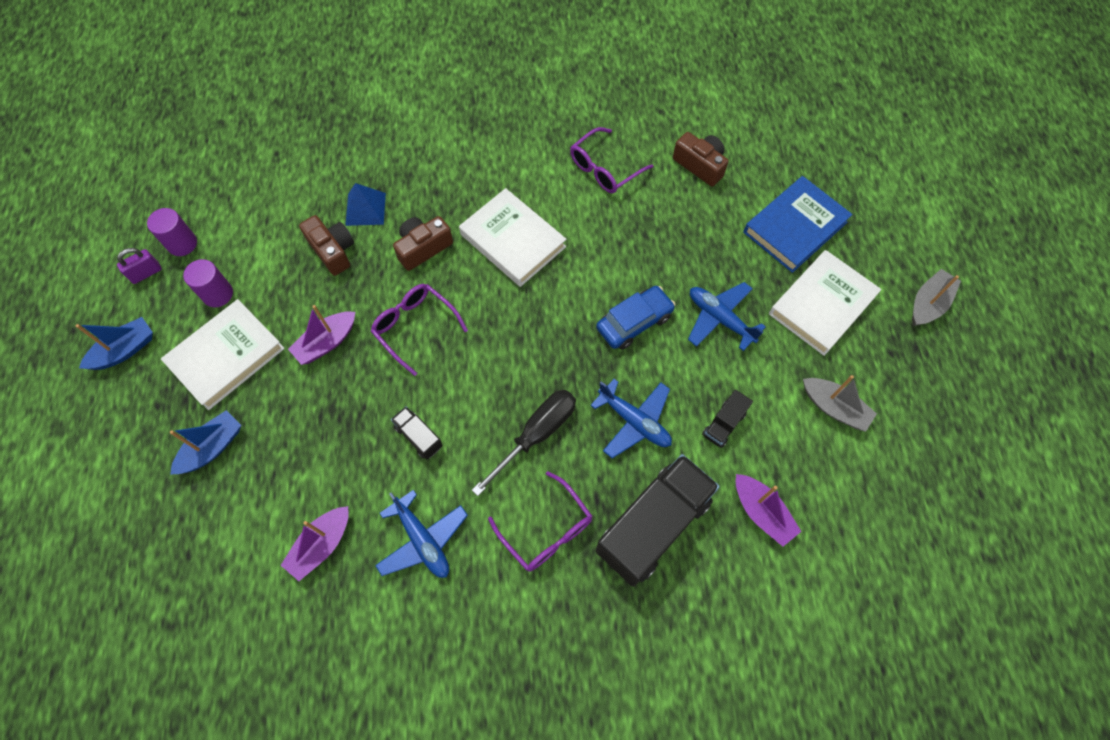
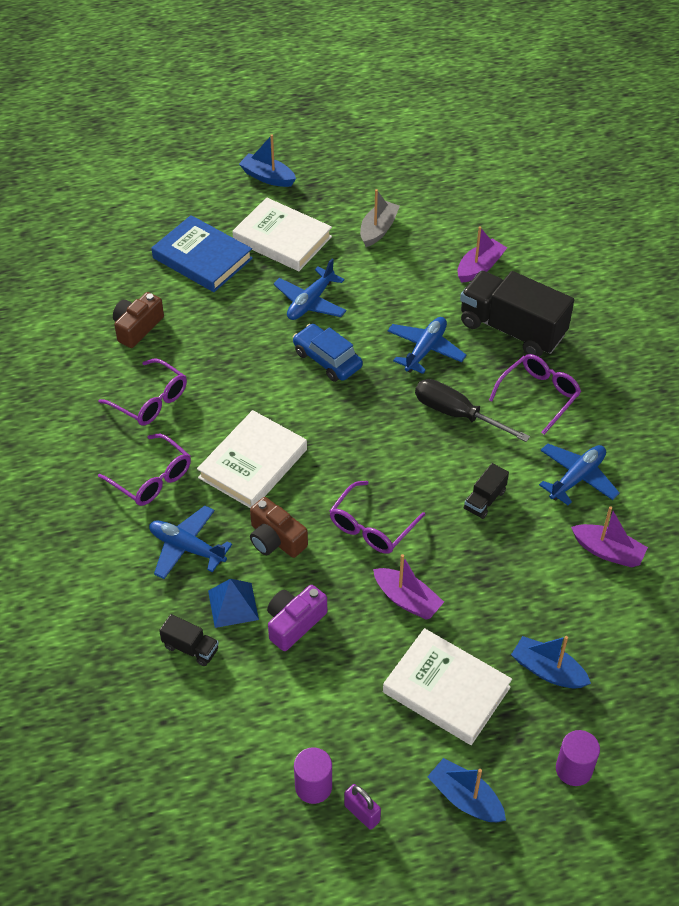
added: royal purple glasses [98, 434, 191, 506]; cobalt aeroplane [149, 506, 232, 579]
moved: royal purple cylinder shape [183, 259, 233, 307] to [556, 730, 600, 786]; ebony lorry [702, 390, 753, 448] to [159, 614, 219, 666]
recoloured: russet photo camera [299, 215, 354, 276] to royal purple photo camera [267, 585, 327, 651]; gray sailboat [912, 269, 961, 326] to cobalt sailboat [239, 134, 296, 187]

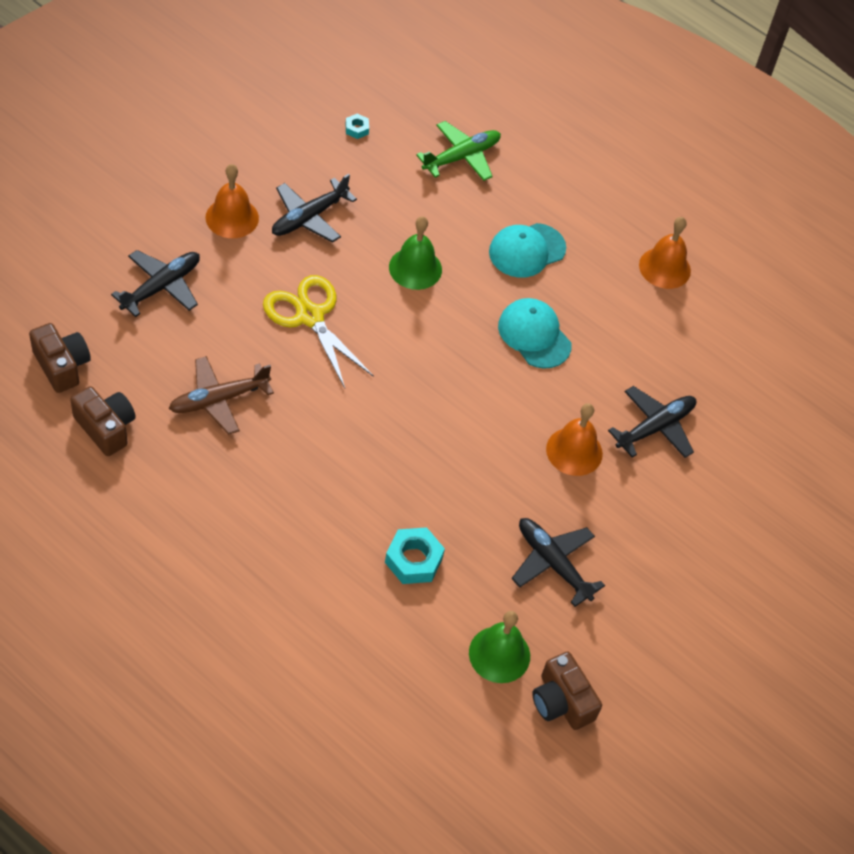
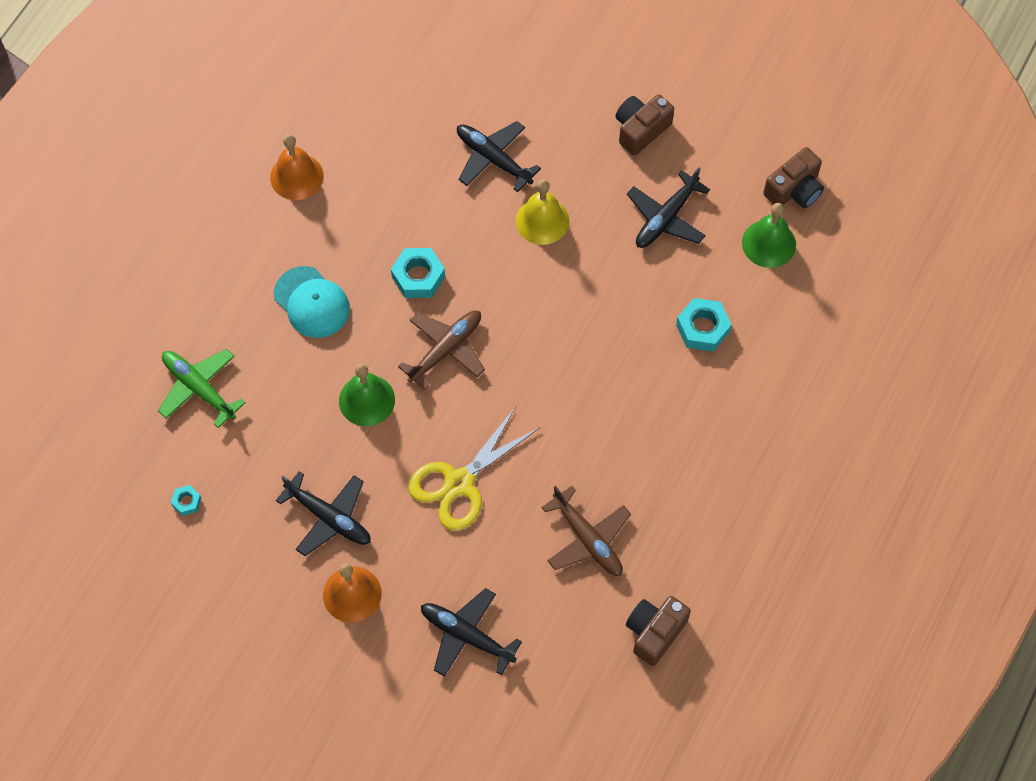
added: russet aeroplane [398, 311, 485, 390]
moved: russet photo camera [29, 323, 91, 393] to [616, 94, 674, 156]
replaced: teal baseball cap [498, 298, 572, 369] to teal hex nut [391, 248, 445, 298]
recoloured: orange-coloured school bell [546, 403, 603, 476] to yellow school bell [515, 179, 569, 245]

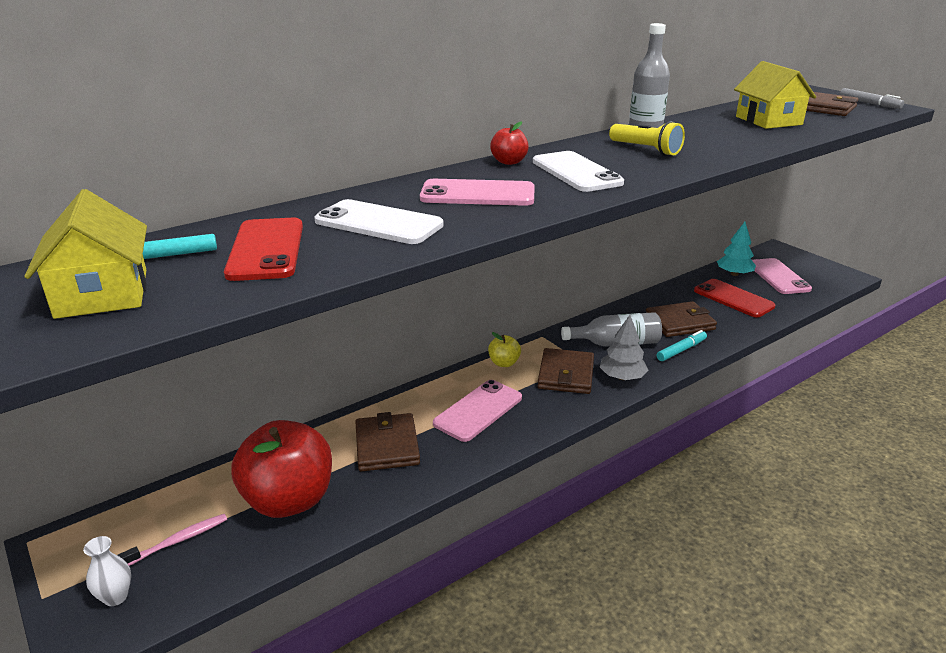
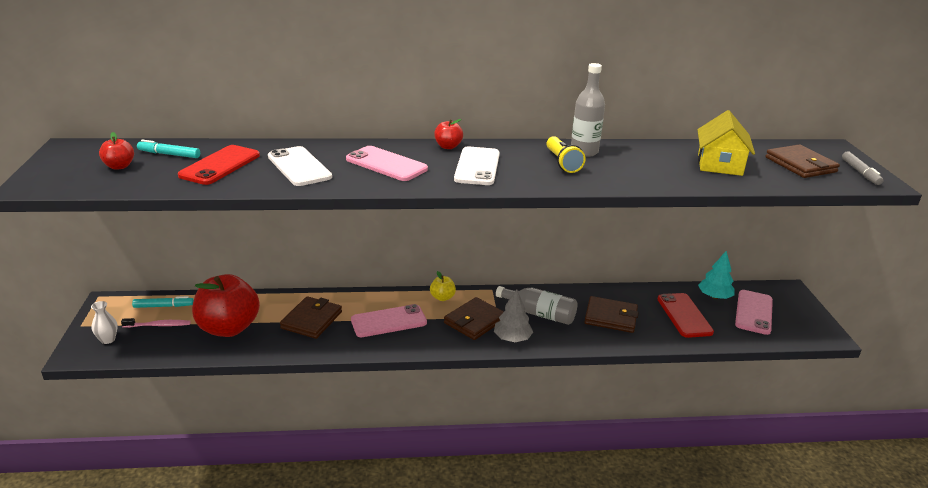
moved: teal marker pen [657, 330, 707, 361] to [132, 296, 194, 308]
replaced: yellow toy house [24, 189, 147, 319] to red apple [99, 132, 134, 170]

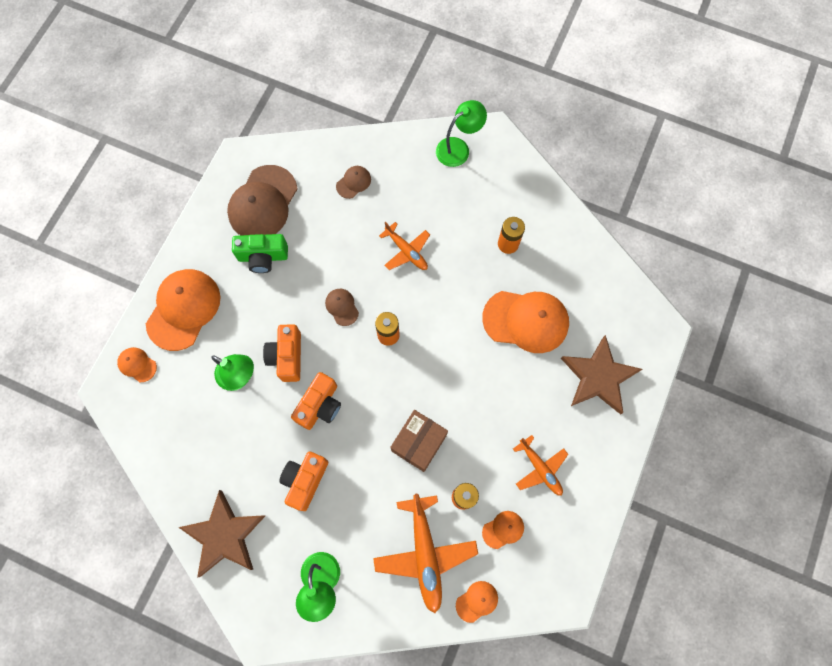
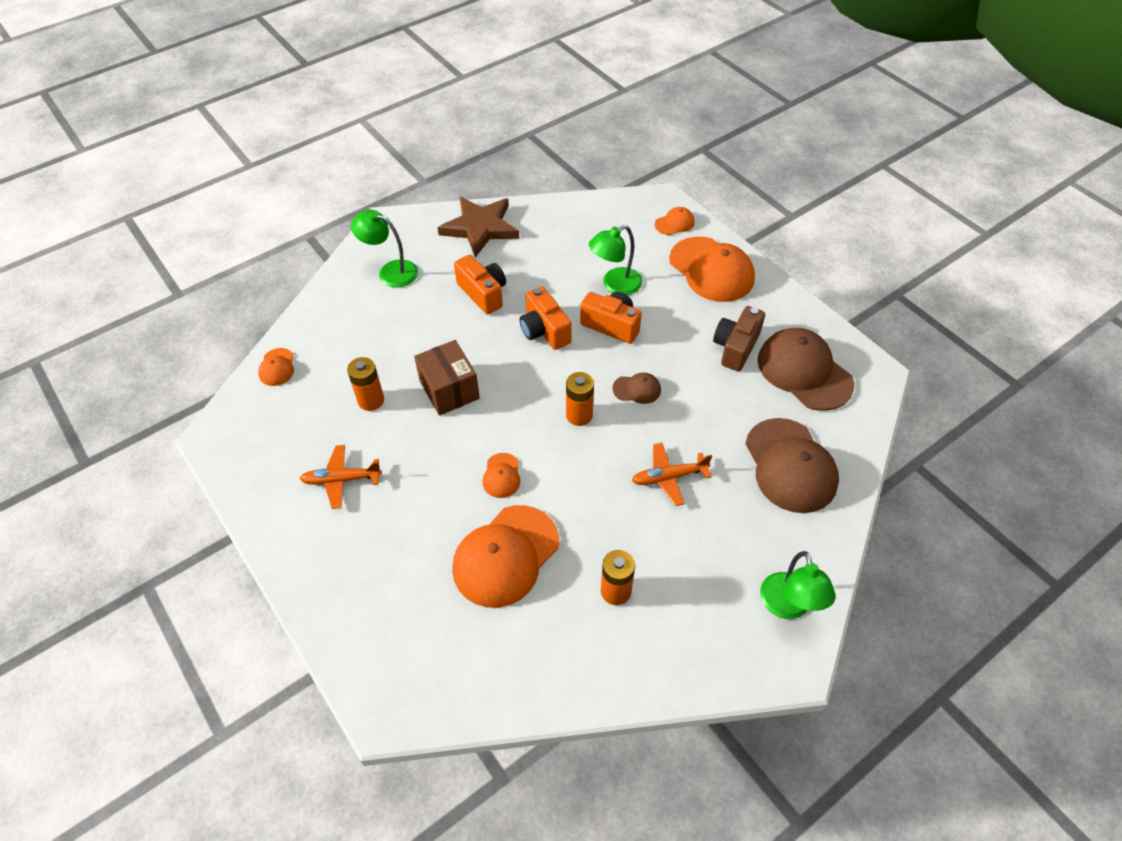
removed: orange-coloured aeroplane [373, 494, 478, 613]; russet star shape [561, 335, 642, 415]
moved: orange-coloured baseball cap [482, 511, 524, 549] to [483, 453, 520, 498]
recoloured: green photo camera [232, 234, 288, 273] to russet photo camera [713, 306, 765, 372]
resized: russet baseball cap [336, 166, 371, 199] = [745, 418, 839, 513] x2.15

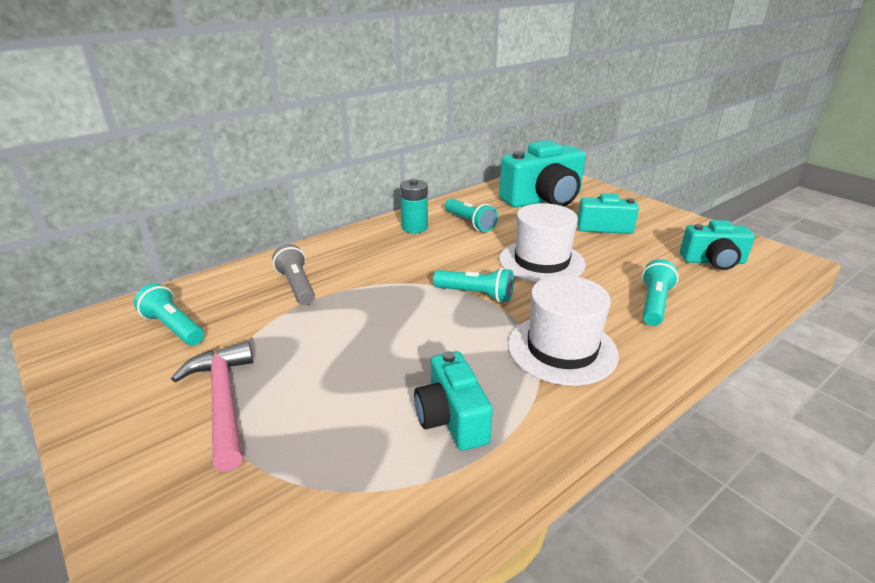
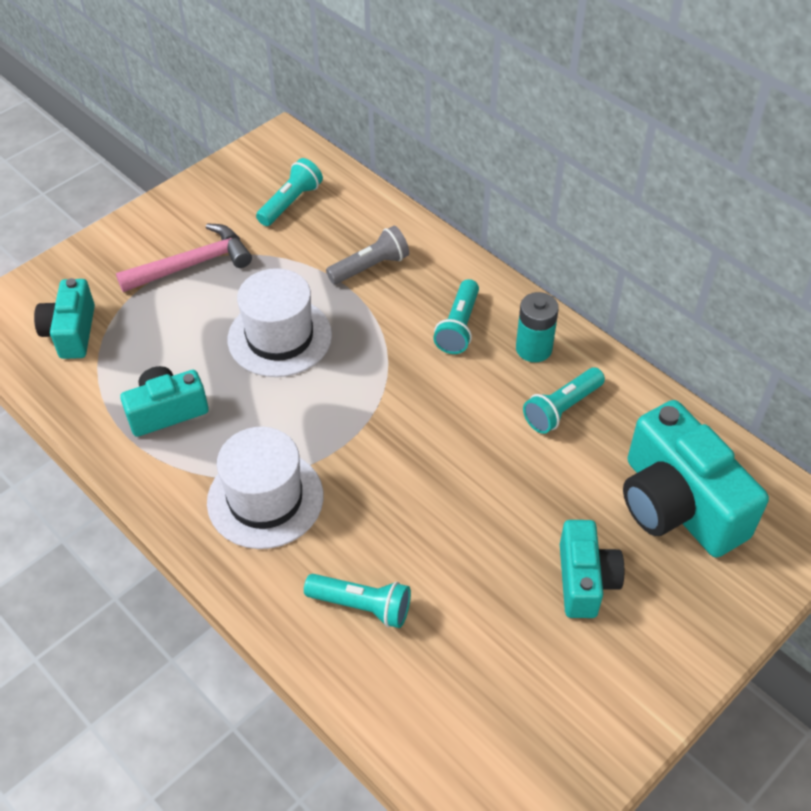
moved: teal flashlight [433, 268, 514, 302] to [433, 279, 479, 354]; pure white tall hat [499, 203, 586, 283] to [228, 268, 332, 377]; teal photo camera [680, 220, 755, 270] to [34, 278, 95, 359]

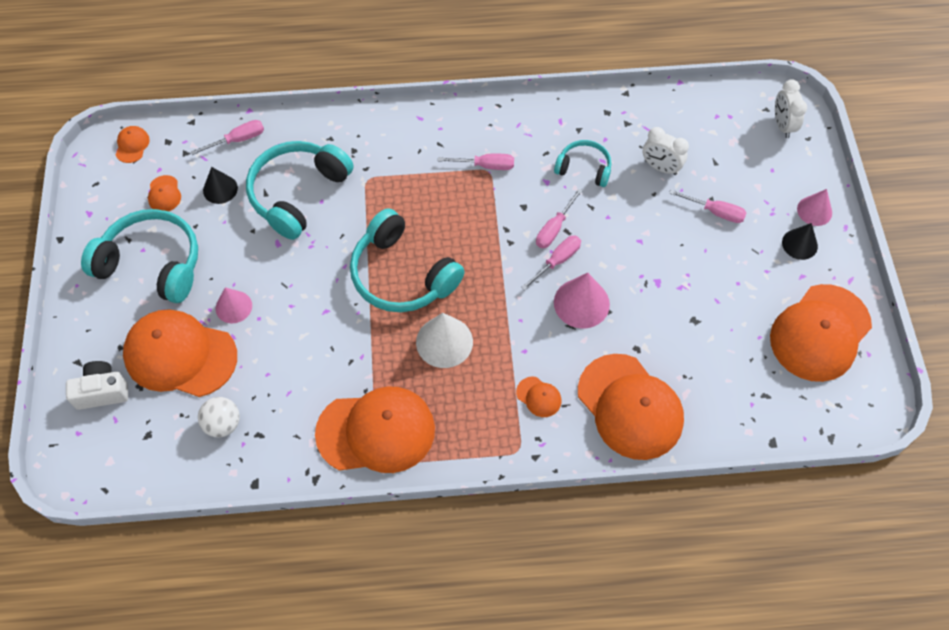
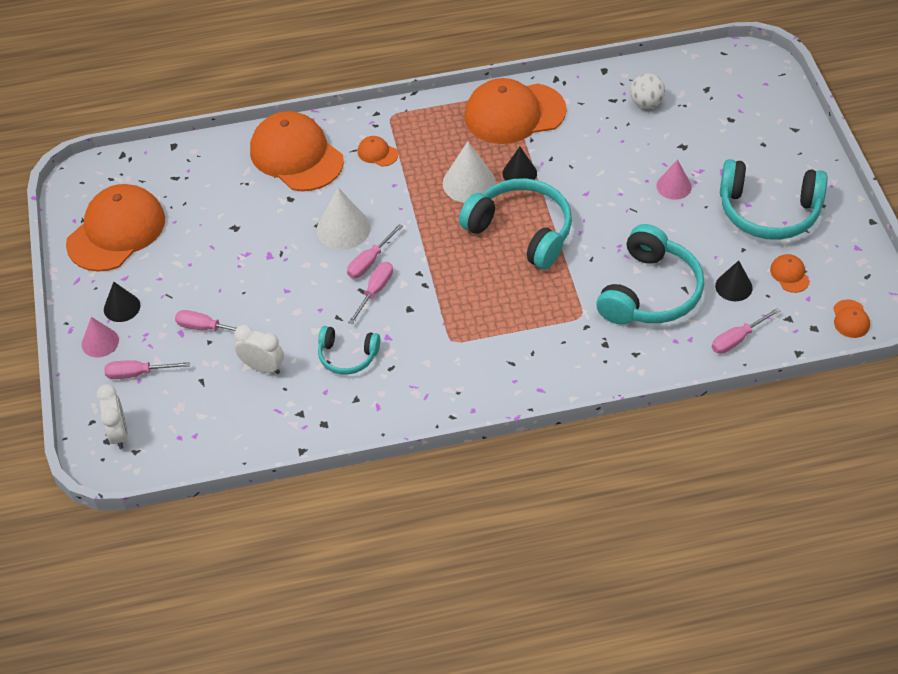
removed: pure white photo camera [66, 361, 128, 410]; orange-coloured baseball cap [123, 309, 237, 397]
added: ebony solid cone [503, 147, 537, 181]
moved: rose-pink hand screwdriver [438, 154, 514, 170] to [104, 360, 190, 379]
recoloured: rose-pink solid cone [554, 273, 610, 328] to pure white solid cone [316, 188, 371, 250]

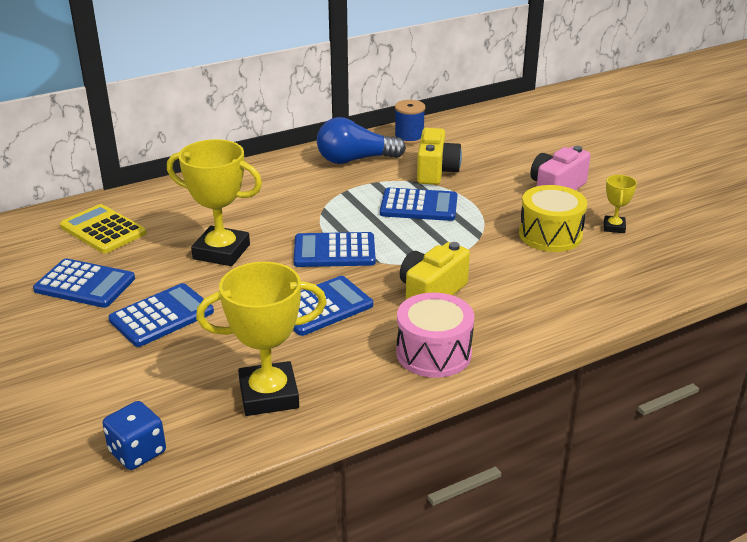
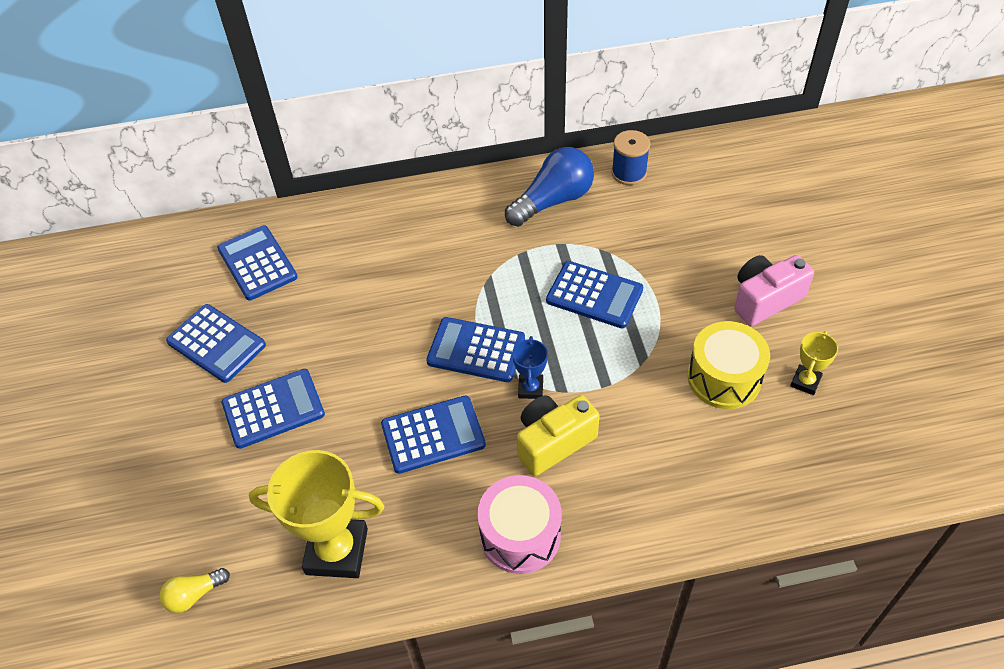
removed: yellow trophy [167, 139, 262, 266]; yellow photo camera [417, 128, 462, 185]
added: cobalt trophy [512, 336, 548, 399]
replaced: cobalt game die [102, 401, 166, 470] to yellow bulb [160, 568, 230, 613]
recoloured: yellow pocket calculator [60, 204, 147, 253] to cobalt pocket calculator [217, 225, 298, 300]
turned: cobalt bulb [317, 117, 406, 164] = [505, 147, 594, 227] 135 degrees clockwise

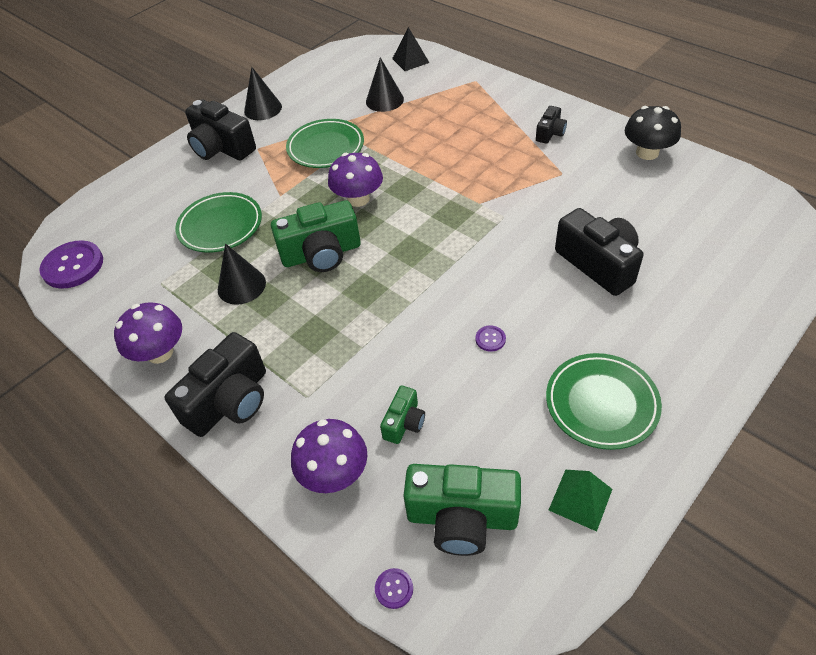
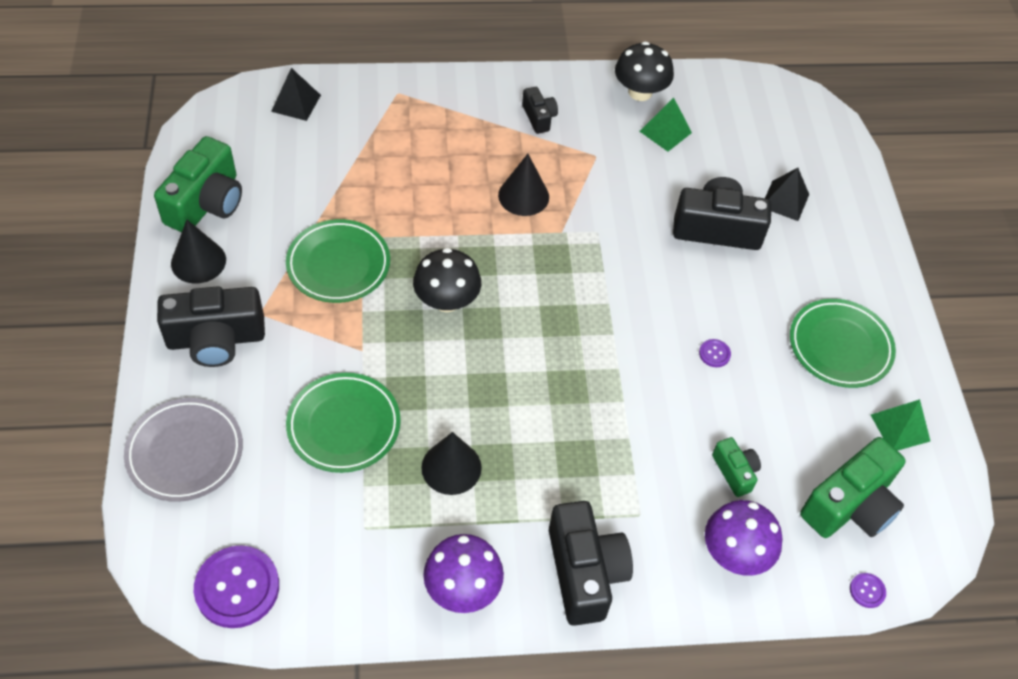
added: gray plate [124, 398, 243, 502]; green pyramid shape [640, 98, 692, 152]; ebony pyramid shape [765, 168, 809, 221]
moved: green photo camera [271, 200, 361, 272] to [154, 136, 242, 232]; ebony solid cone [366, 57, 404, 112] to [498, 154, 549, 216]
recoloured: royal purple fungus [328, 153, 383, 207] to ebony fungus [413, 248, 481, 312]

